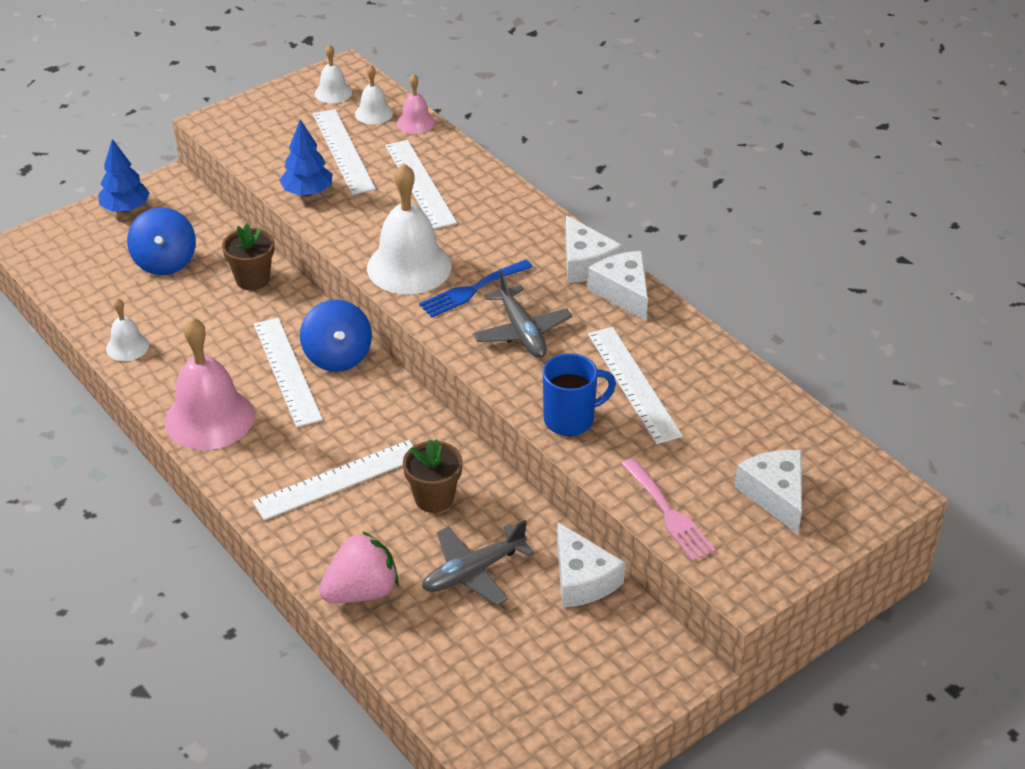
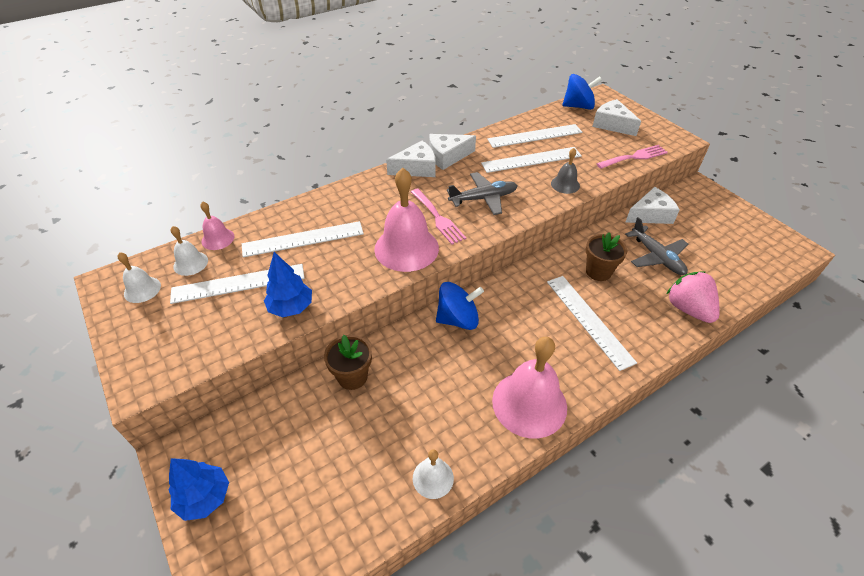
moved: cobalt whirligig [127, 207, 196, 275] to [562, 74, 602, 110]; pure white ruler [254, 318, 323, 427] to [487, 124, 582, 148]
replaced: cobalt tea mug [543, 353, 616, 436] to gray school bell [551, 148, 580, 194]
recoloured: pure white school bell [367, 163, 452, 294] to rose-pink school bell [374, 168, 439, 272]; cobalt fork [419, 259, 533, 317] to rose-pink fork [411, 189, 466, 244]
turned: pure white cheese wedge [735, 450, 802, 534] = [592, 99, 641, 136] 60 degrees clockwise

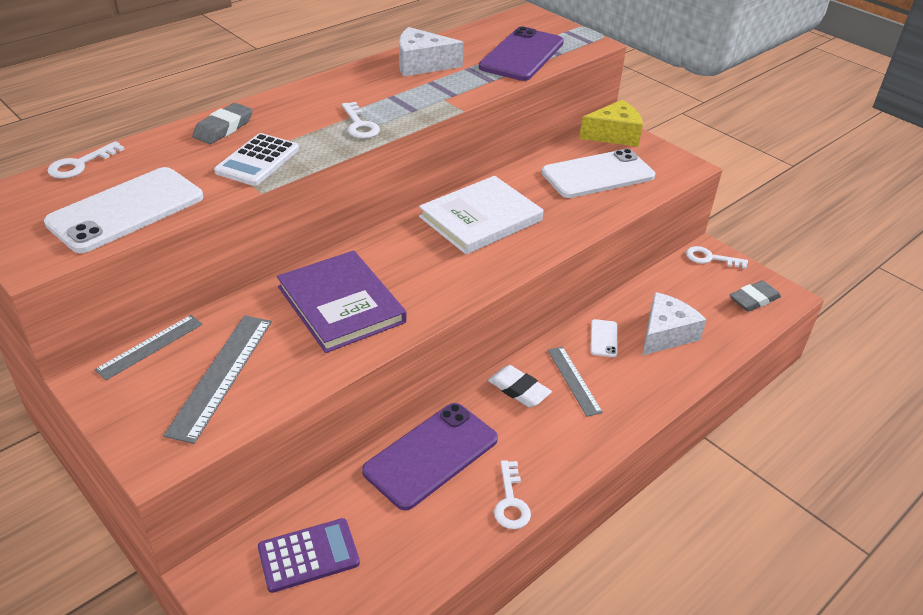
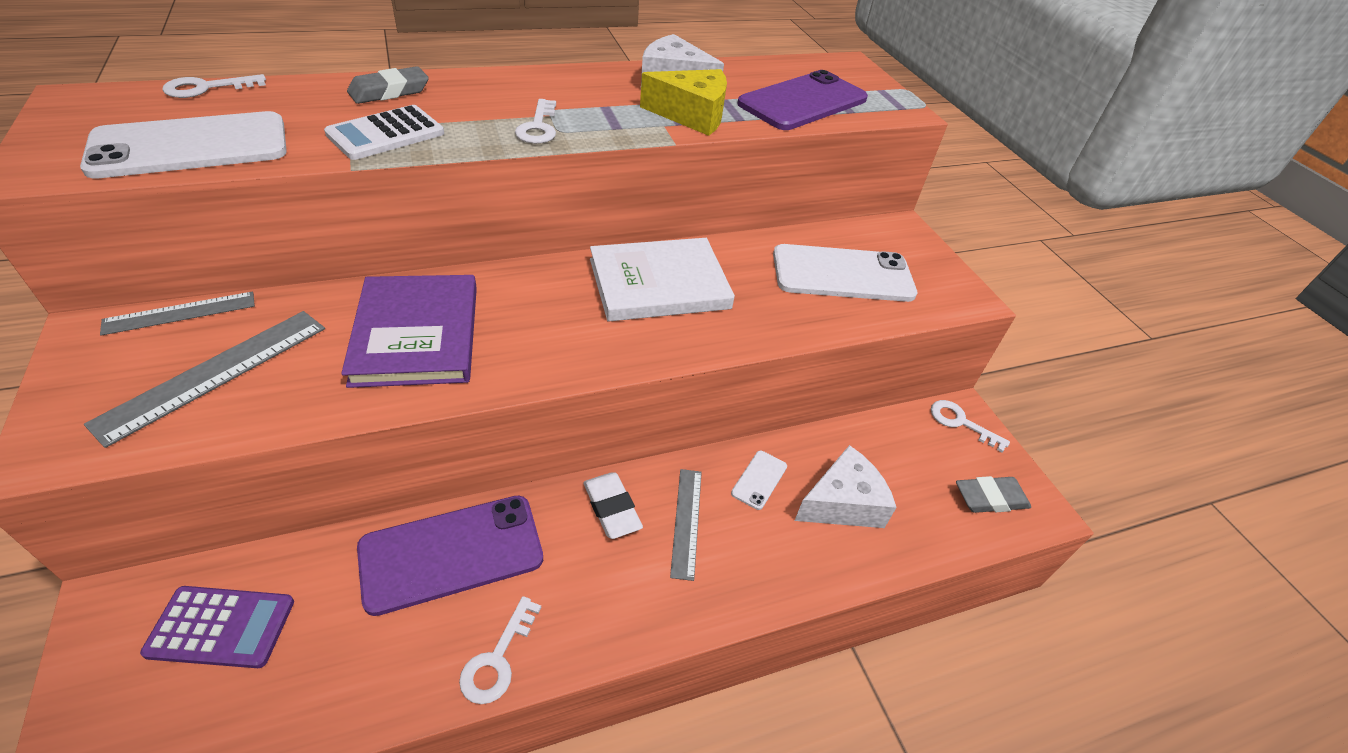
moved: yellow cheese wedge [579, 100, 643, 147] to [640, 69, 727, 136]

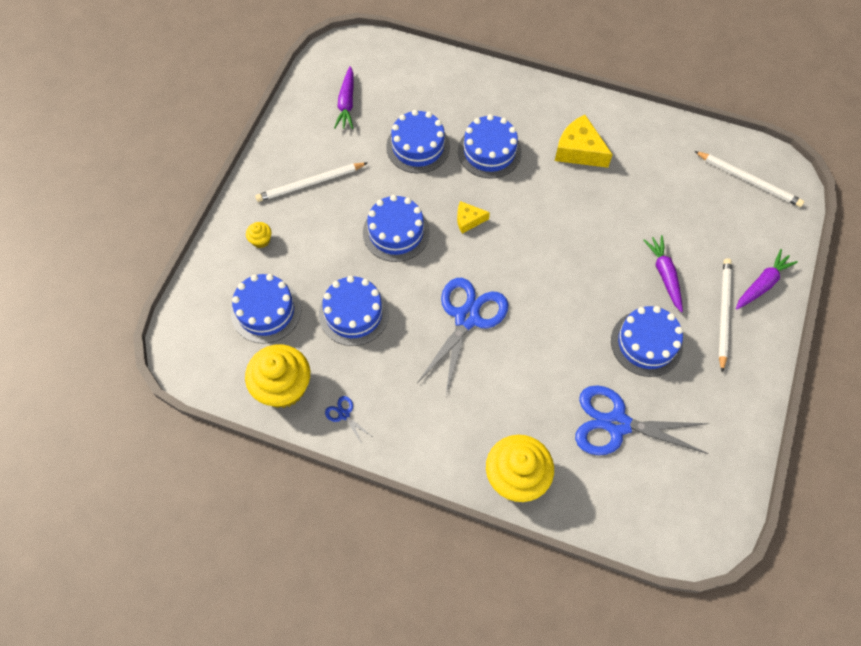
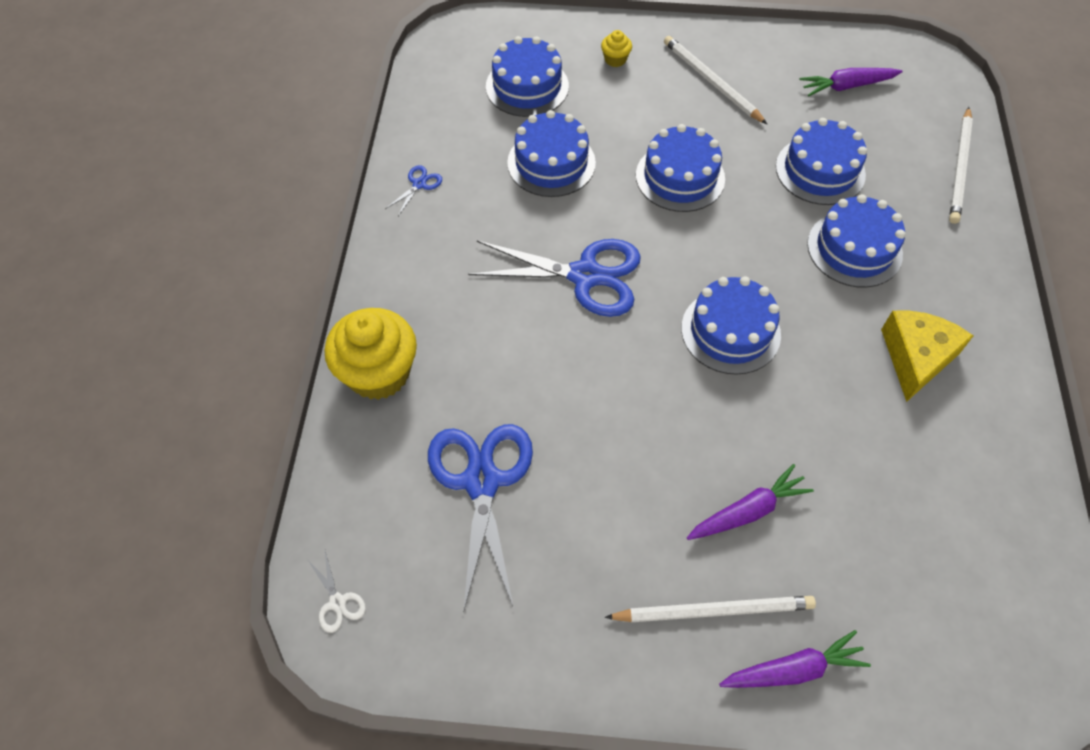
removed: yellow cupcake [245, 344, 310, 408]; yellow cheese wedge [457, 201, 490, 234]
added: pure white pair of scissors [307, 551, 366, 633]
moved: cobalt layer cake [611, 306, 683, 377] to [681, 276, 781, 375]; pure white lead pencil [694, 151, 804, 207] to [949, 107, 973, 224]
turned: royal purple root vegetable [736, 249, 798, 309] = [719, 630, 871, 688] 45 degrees counterclockwise

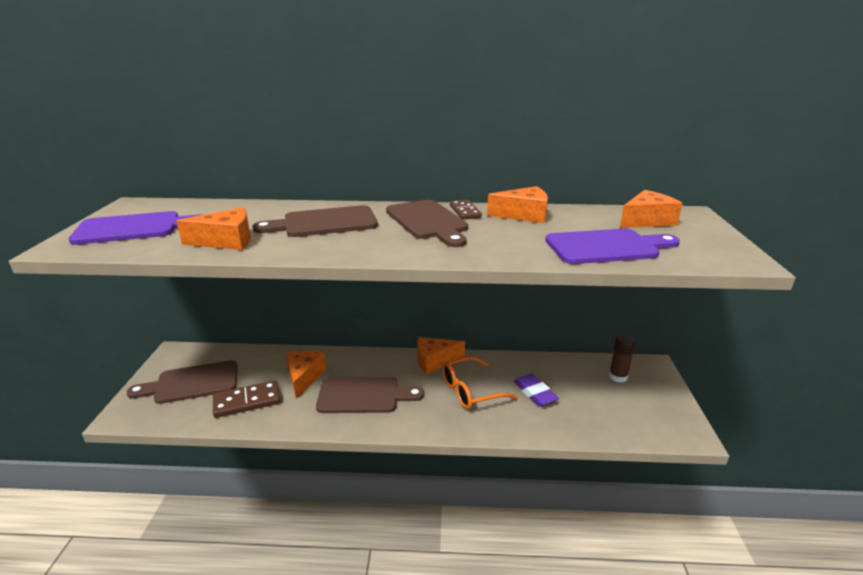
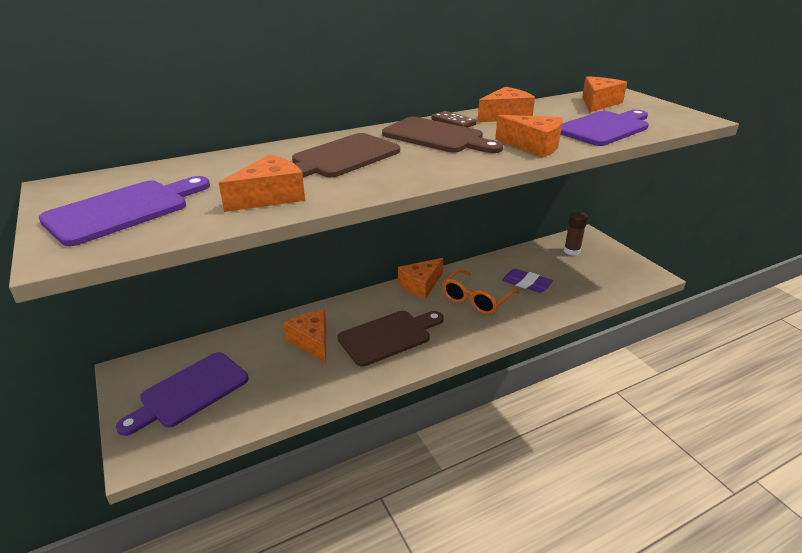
removed: russet domino tile [213, 380, 280, 418]
added: orange-coloured cheese wedge [495, 115, 563, 158]
recoloured: russet chopping board [127, 360, 238, 404] to royal purple chopping board [116, 352, 248, 436]

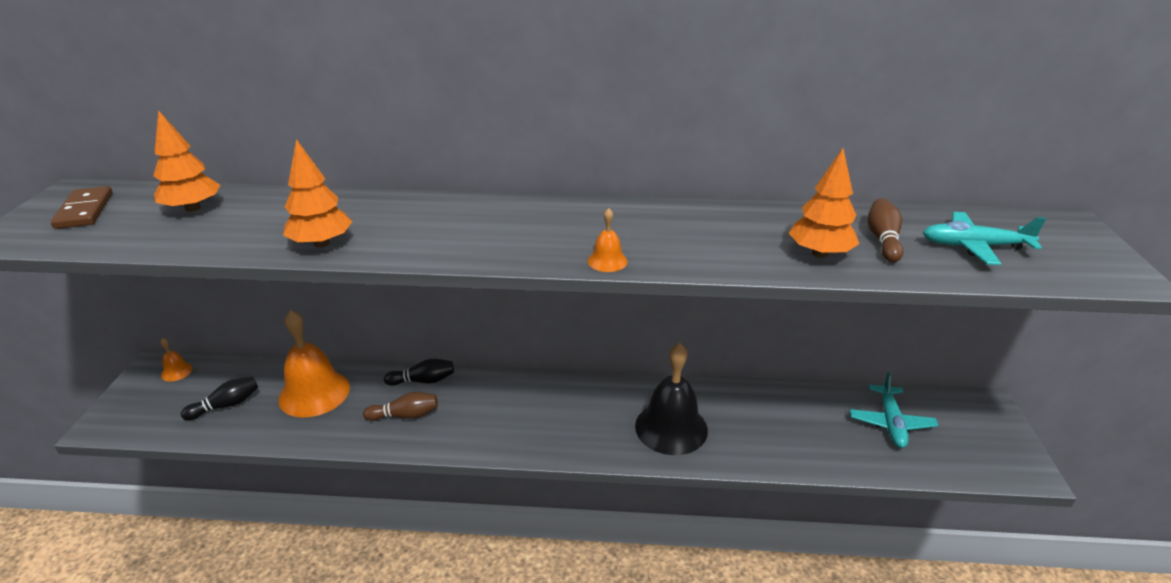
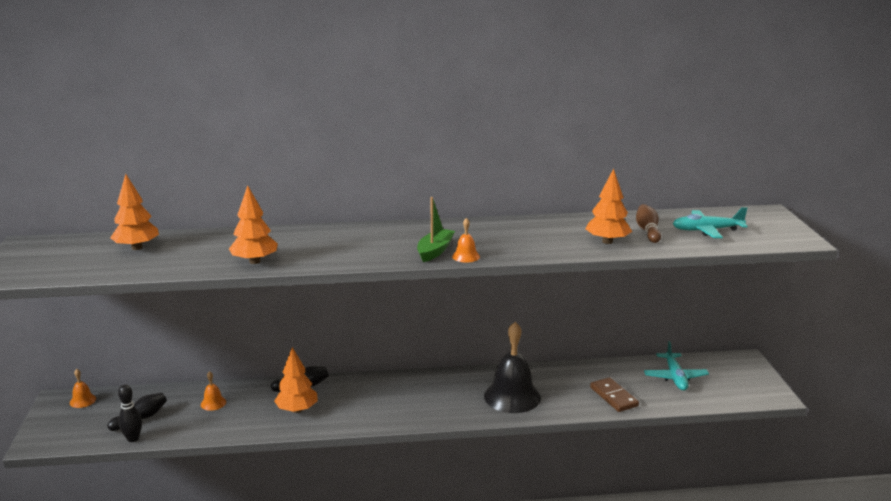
added: ebony skittle [118, 384, 142, 442]; green sailboat [417, 197, 455, 262]
moved: russet domino tile [51, 186, 113, 229] to [590, 377, 639, 412]
replaced: russet skittle [363, 392, 438, 421] to orange-coloured tree [274, 347, 318, 413]
resized: orange-coloured school bell [278, 310, 350, 418] = [201, 371, 226, 411] x0.44

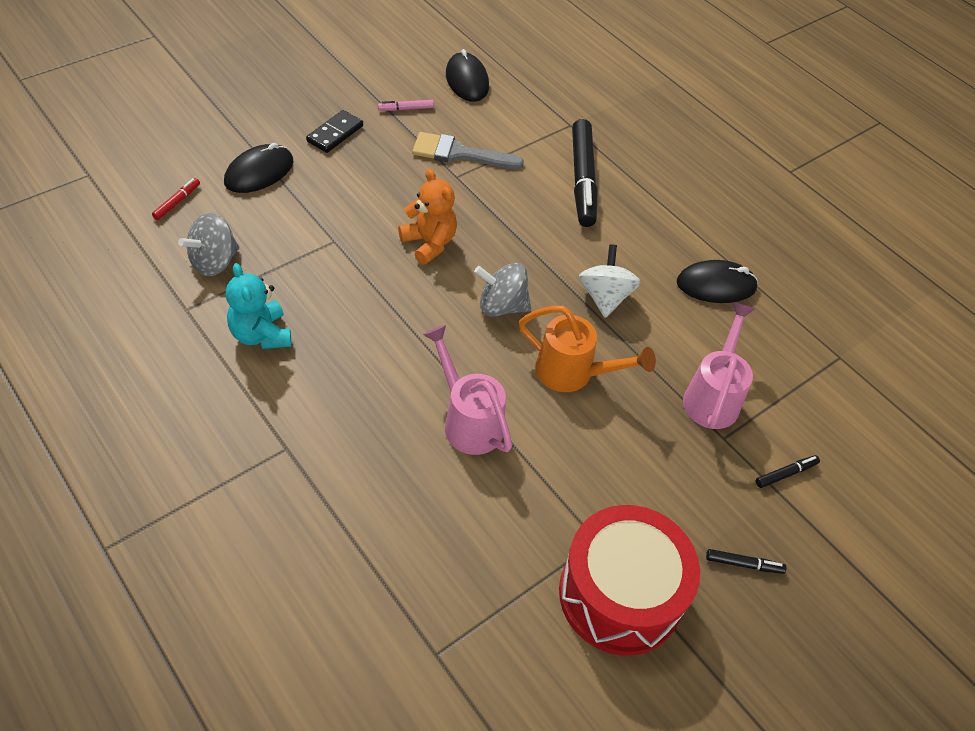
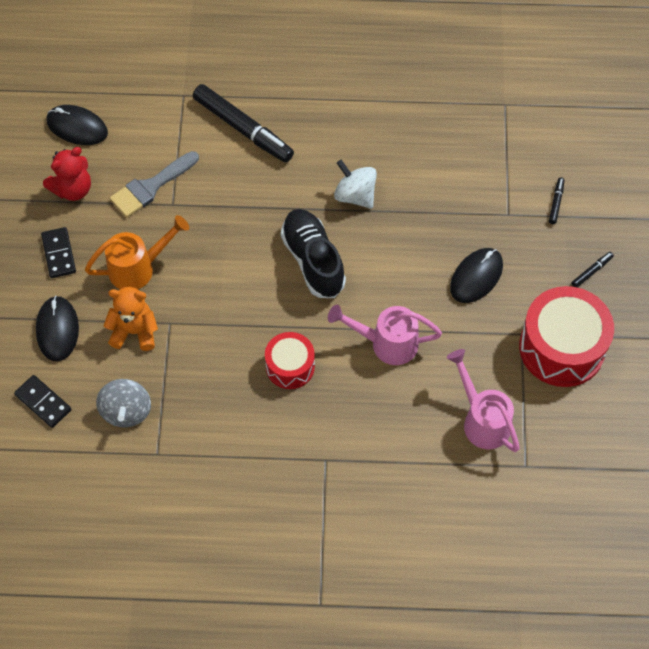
removed: teal teddy [226, 263, 291, 349]
added: red toy drum [265, 332, 315, 389]
moved: orange-coloured teddy [398, 169, 457, 265] to [104, 287, 158, 351]; orange-coloured watering pot [519, 306, 656, 392] to [85, 215, 189, 289]; ebony mouse [677, 260, 758, 303] to [450, 248, 503, 303]; rose-pink watering pot [683, 302, 755, 429] to [447, 349, 520, 452]
replaced: red marker pen [152, 178, 200, 220] to ebony domino tile [14, 375, 72, 428]; rose-pink marker pen [378, 100, 434, 111] to red teddy [43, 147, 91, 201]; gray whirligig [474, 263, 531, 317] to ebony shoe [281, 209, 346, 298]

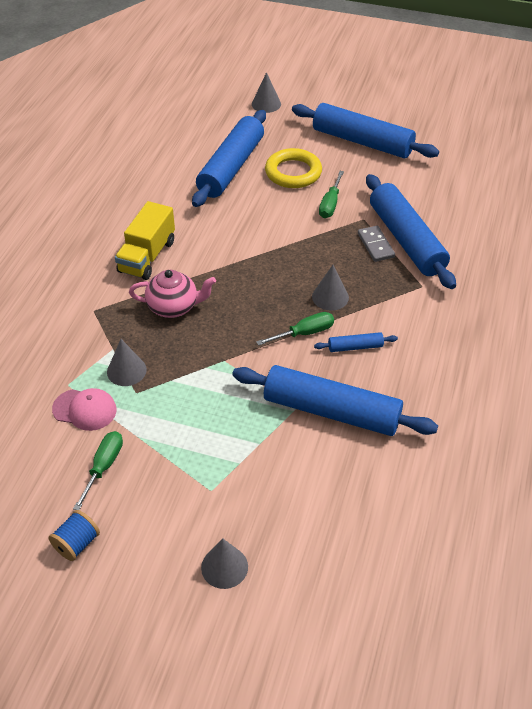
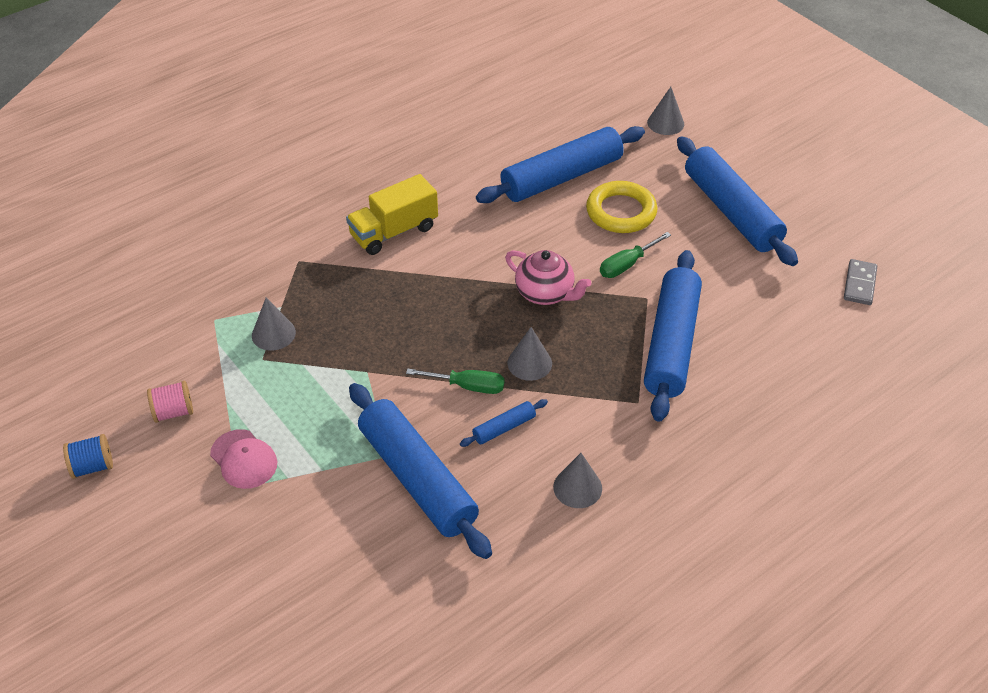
moved: rose-pink baseball cap [52, 388, 117, 431] to [210, 429, 277, 489]; rose-pink china teapot [129, 270, 216, 318] to [505, 250, 591, 305]; gray solid cone [201, 538, 248, 589] to [553, 453, 602, 508]; gray domino tile [358, 226, 395, 262] to [844, 259, 877, 305]
replaced: green hand screwdriver [73, 431, 123, 510] to rose-pink reel of thread [147, 381, 193, 423]
turned: cobalt rolling pin [314, 332, 398, 352] = [460, 399, 548, 447] 60 degrees counterclockwise

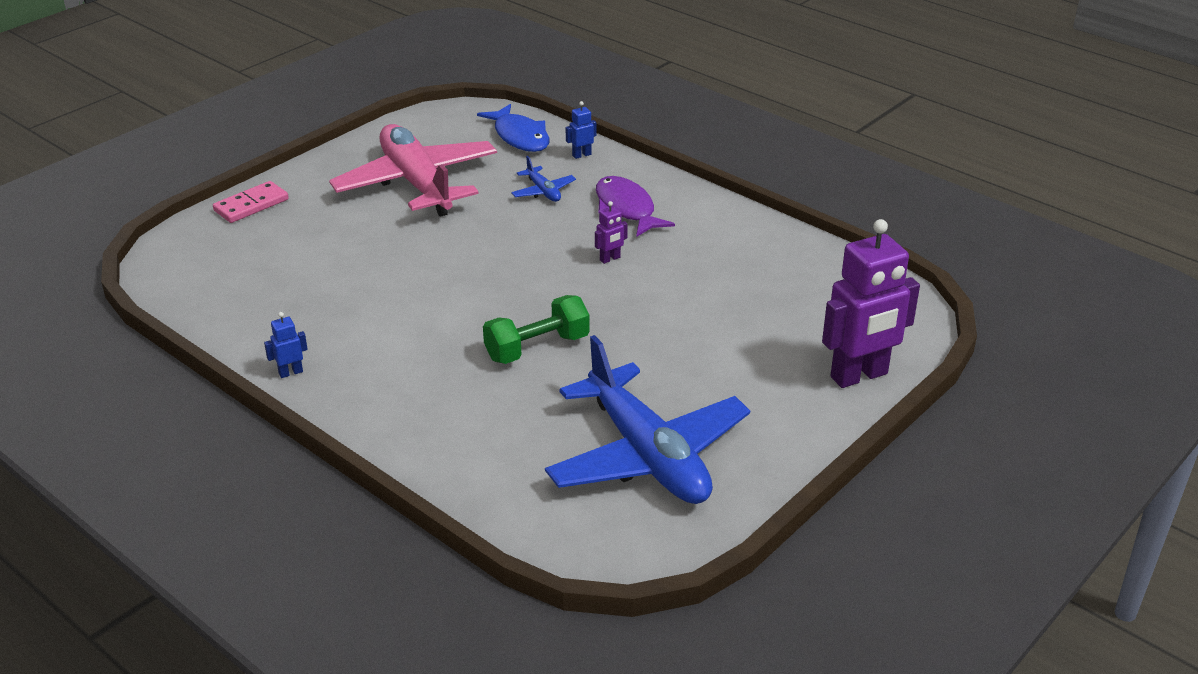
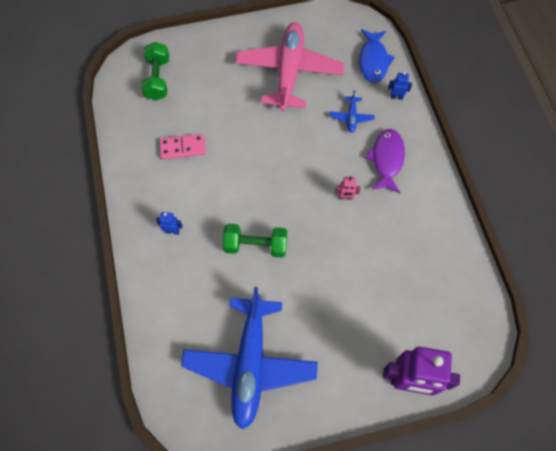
added: green hand weight [141, 42, 169, 101]
moved: rose-pink domino tile [213, 181, 289, 223] to [160, 134, 206, 159]; cobalt toy robot [264, 312, 308, 378] to [156, 212, 183, 235]
recoloured: royal purple toy robot [595, 201, 628, 264] to rose-pink toy robot [336, 177, 360, 200]

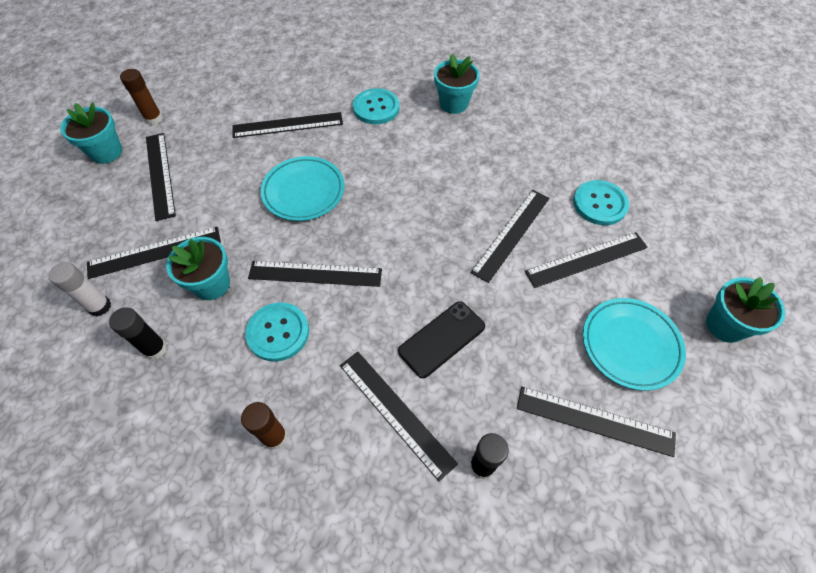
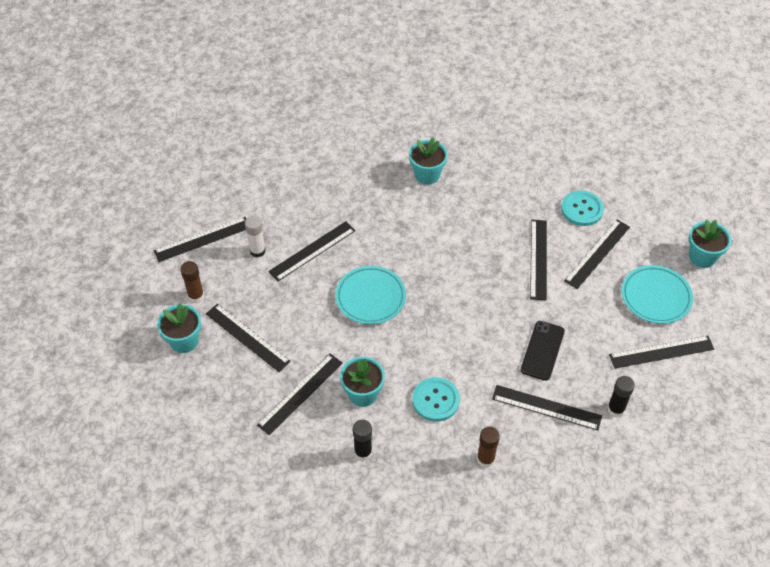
removed: teal button [353, 88, 400, 124]
moved: pure white glue [49, 262, 111, 316] to [245, 216, 266, 258]; ebony ruler [248, 261, 382, 287] to [154, 217, 246, 262]

